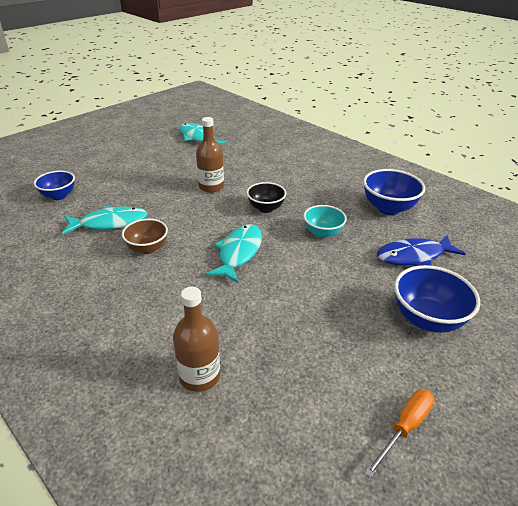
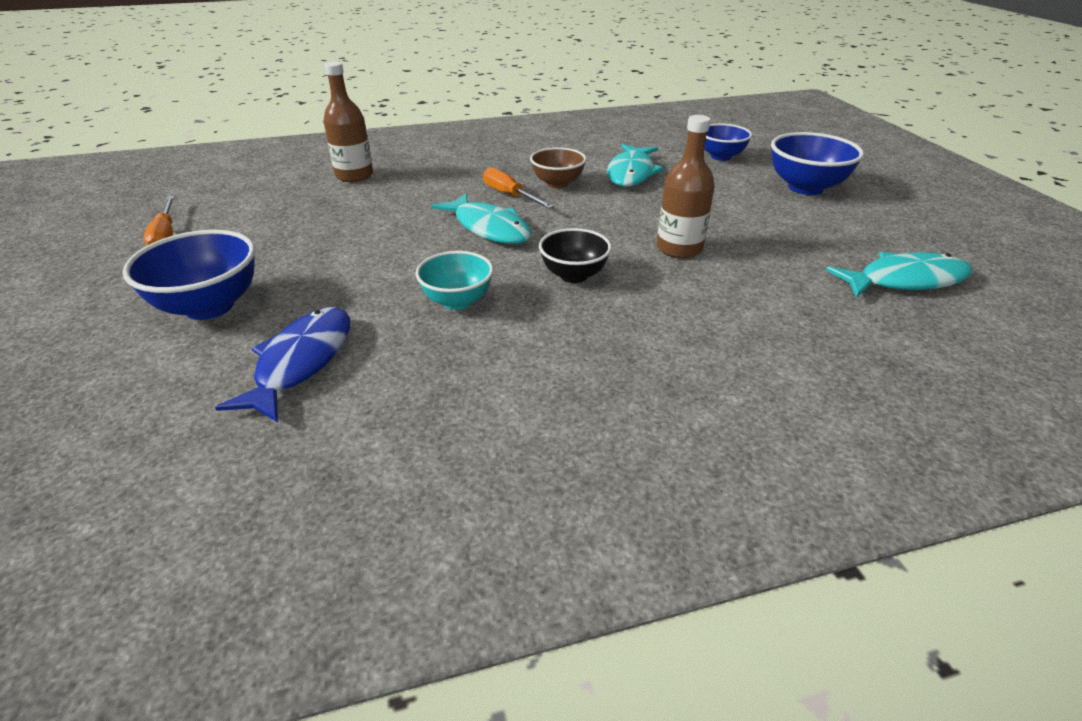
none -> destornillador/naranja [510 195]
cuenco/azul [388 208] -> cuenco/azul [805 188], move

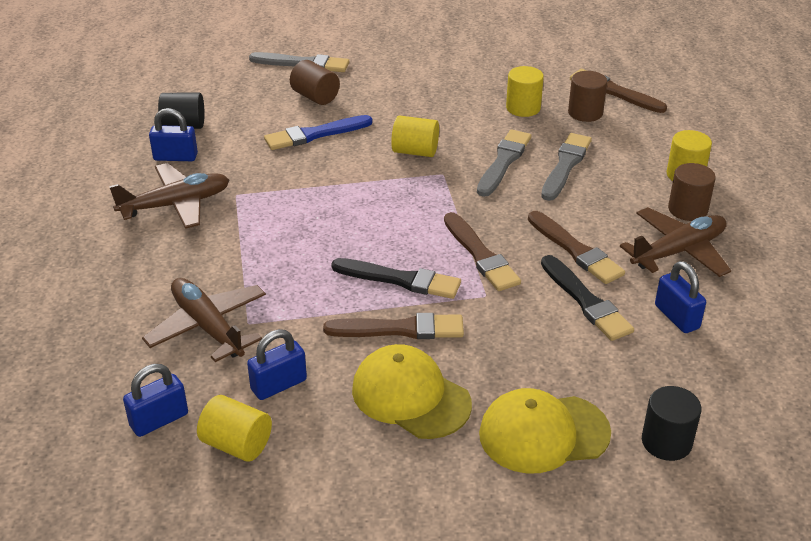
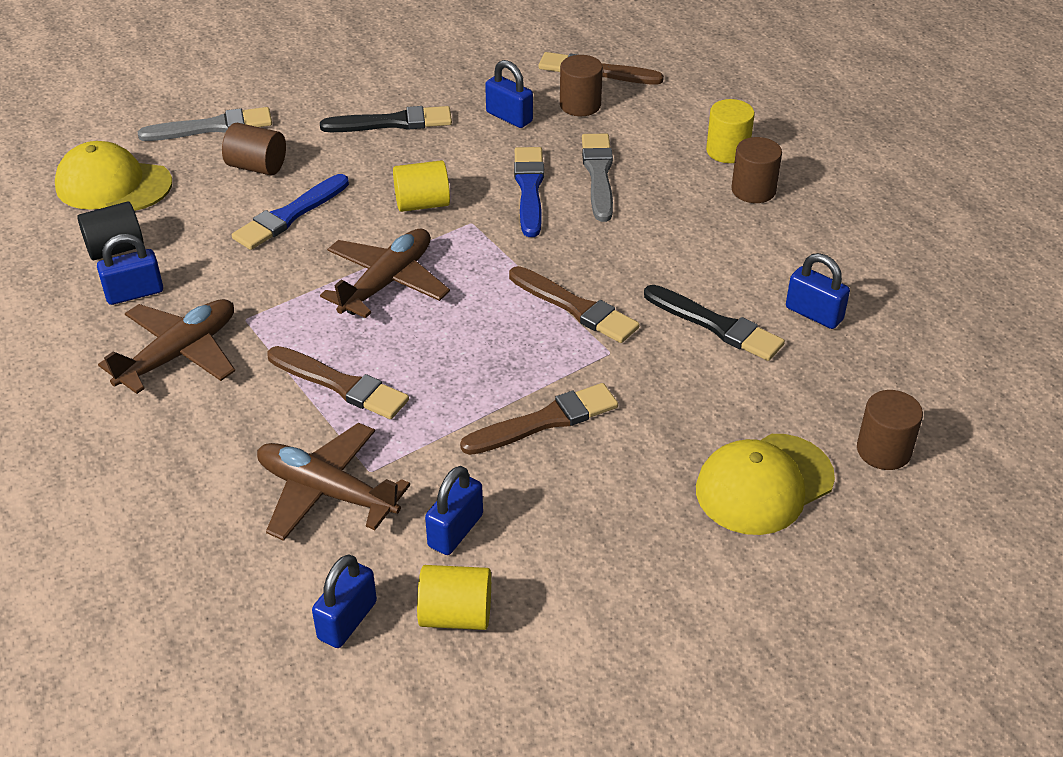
gorra/amarillo [410 396] -> gorra/amarillo [113 184], move
pincel/marrón [575 250] -> pincel/marrón [340 384], move
pincel/negro [400 280] -> pincel/negro [392 123], move
avión/marrón [678 251] -> avión/marrón [387 282], move
cilindro/amarillo [523 108] -> candado/azul [509 117]
pincel/gris [503 162] -> pincel/azul [529 189]
cilindro/negro [666 442] -> cilindro/marrón [883 450]

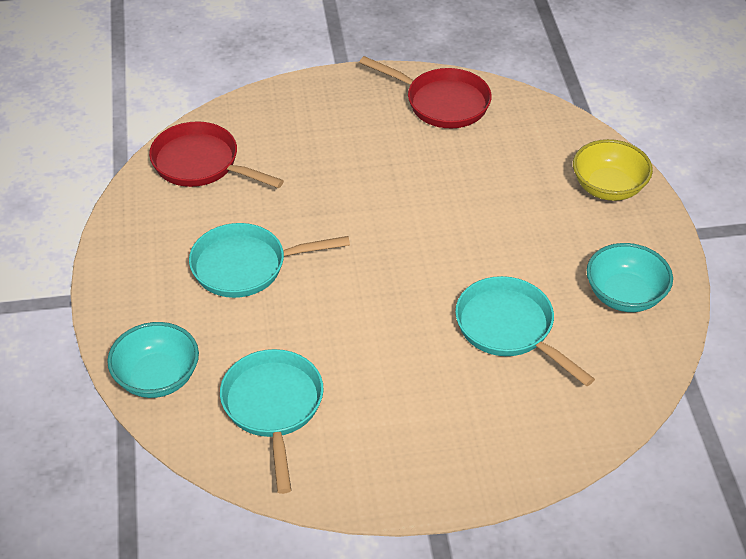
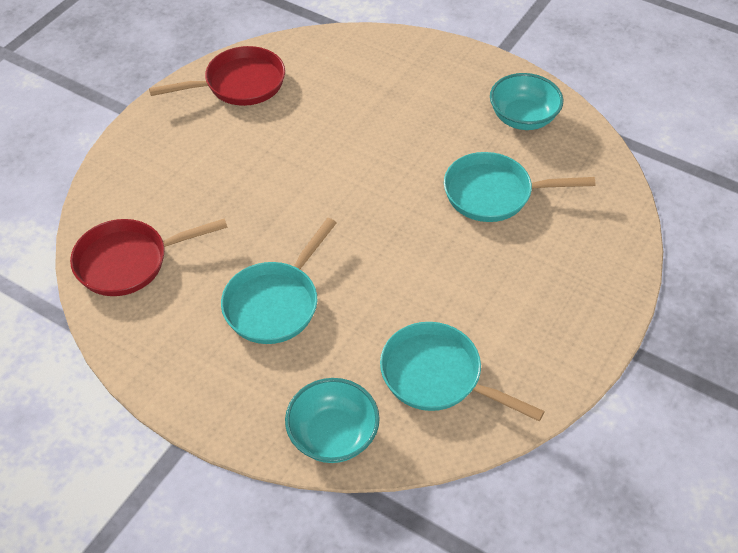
cuenco/amarillo [608 187] -> none

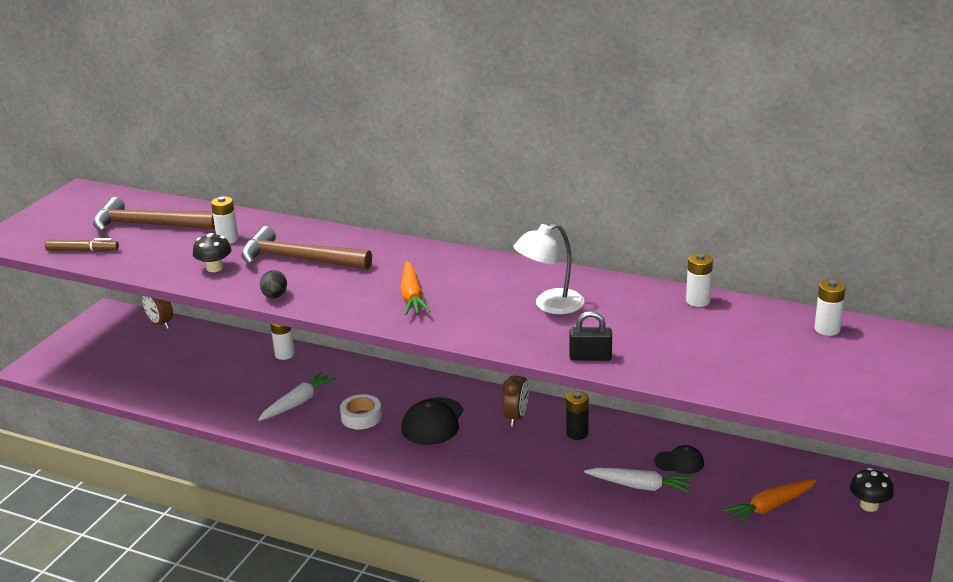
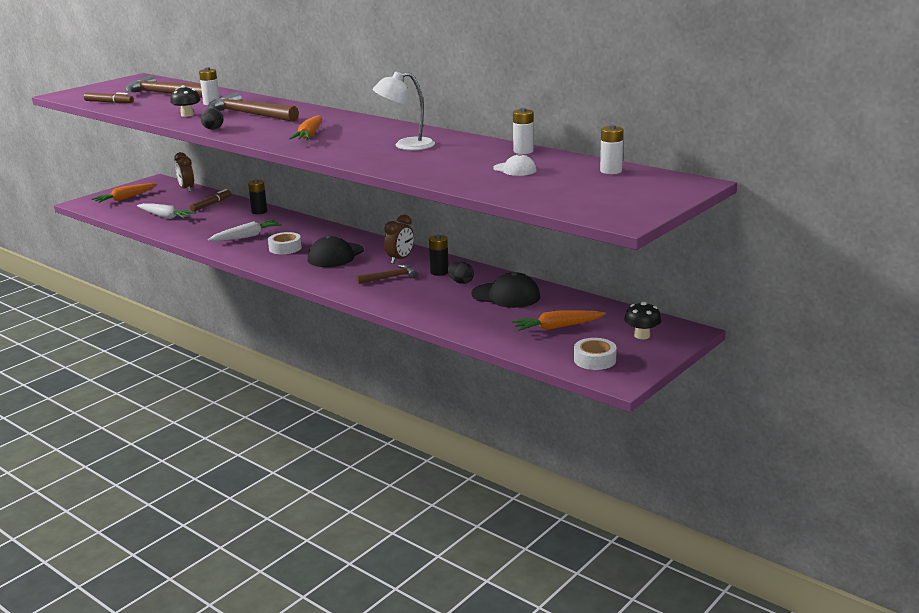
none -> zanahoria/naranja [125 198]
zanahoria/blanco [640 486] -> zanahoria/blanco [165 217], move
none -> rotulador/marrón [211 204]
pila/blanco [284 354] -> pila/negro [259 212]
none -> martillo/marrón [390 277]
none -> huevo/negro [461 282]
gorra/negro [679 462] -> gorra/negro [506 295], x1.68
none -> gorra/blanco [515 169]
none -> cinta adhesiva/blanco [594 360]
candado/negro [590 357] -> none

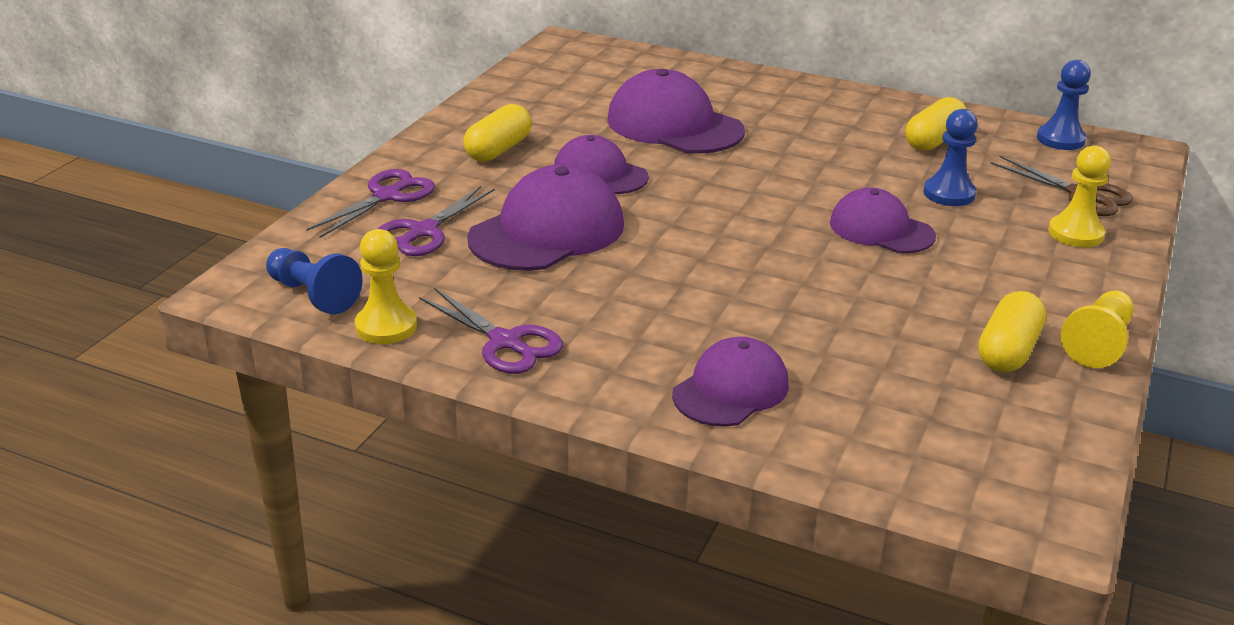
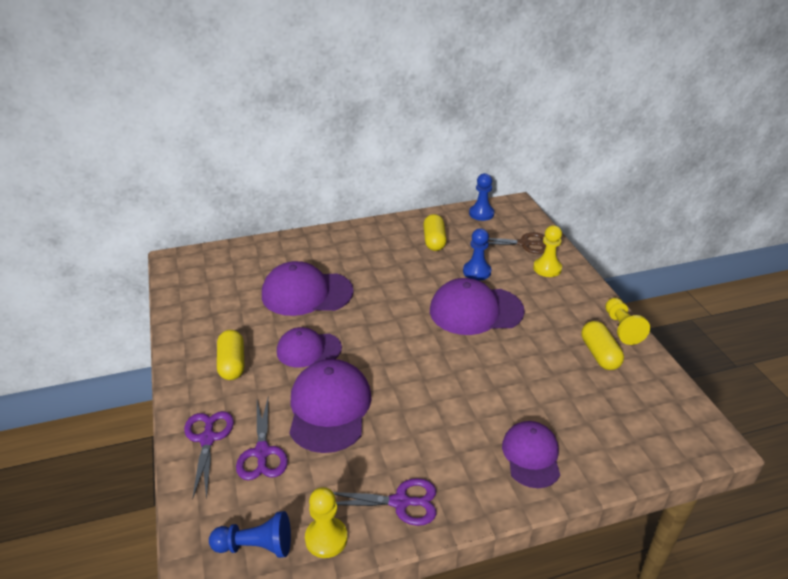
gorra/morado [881 229] -> gorra/morado [475 311], x1.55

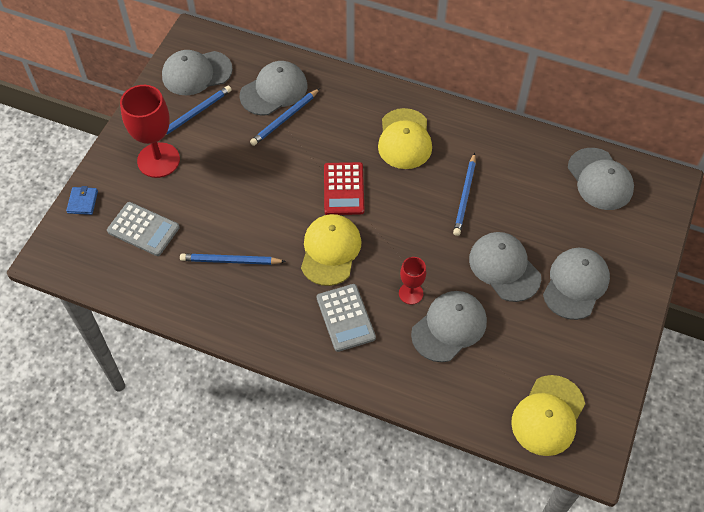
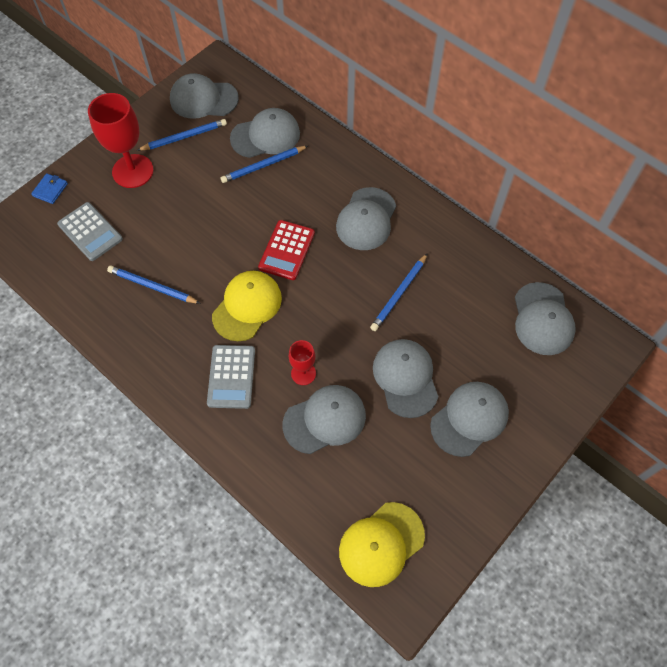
gorra/amarillo [404 139] -> gorra/gris [366 219]

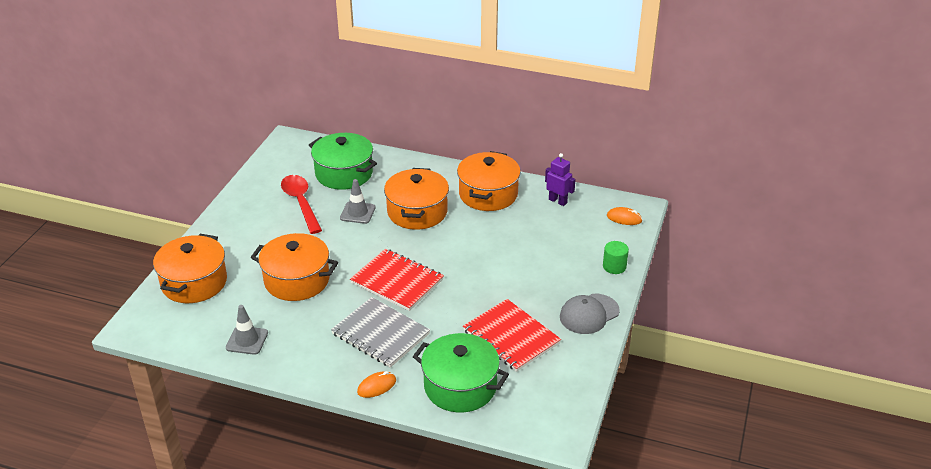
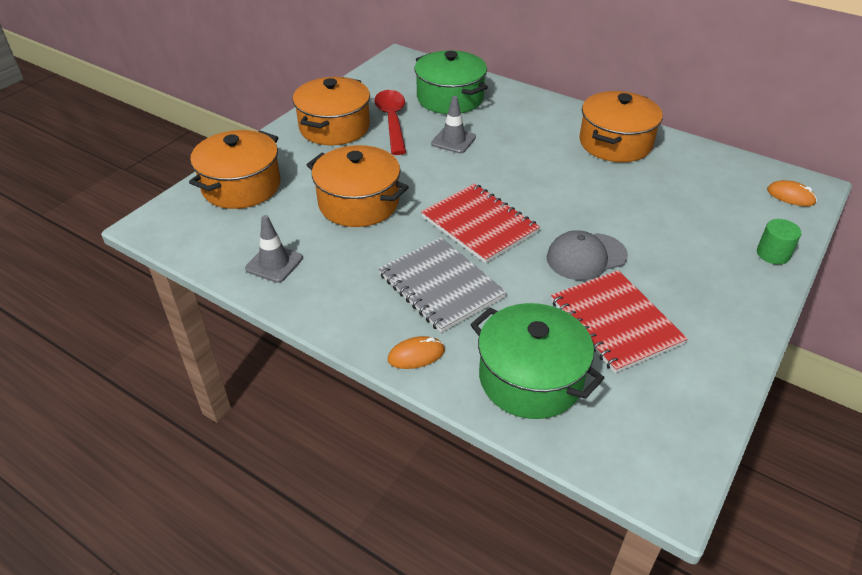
olla/naranja [417 212] -> olla/naranja [334 127], move
gorra/gris [589 314] -> gorra/gris [586 257], move
robot/morado [558 201] -> none

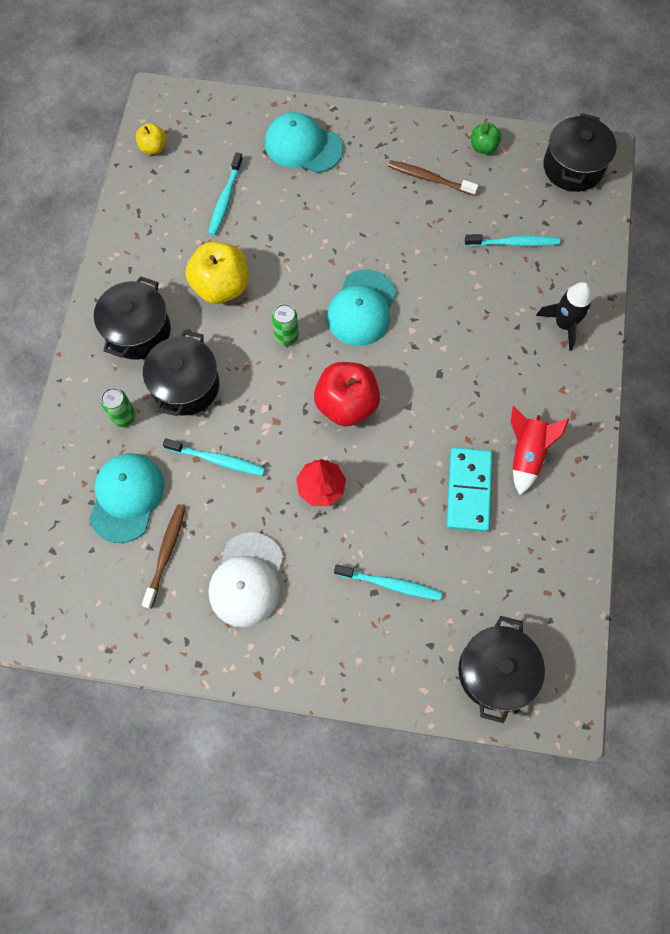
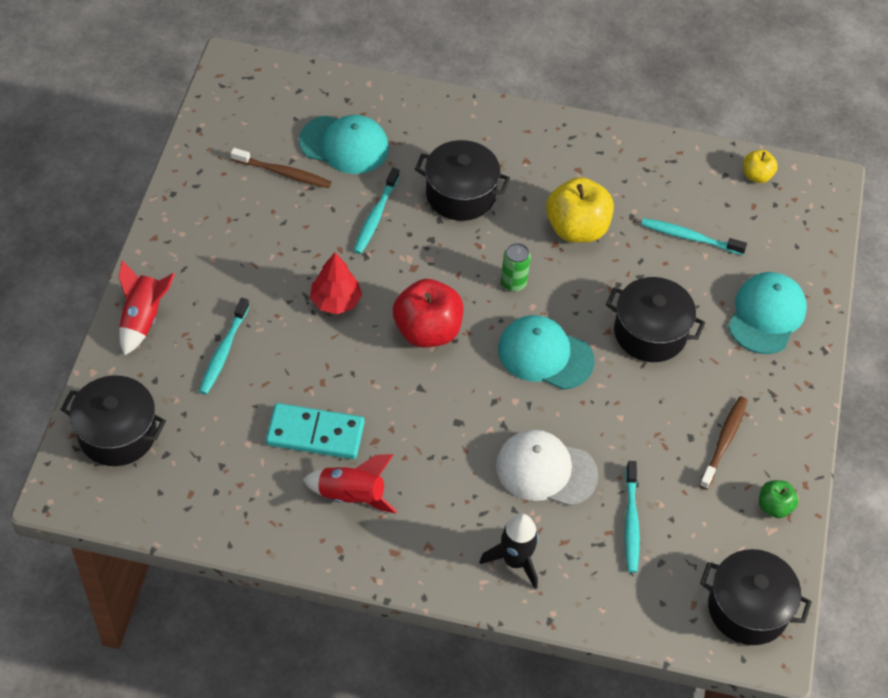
none -> cohete/rojo [143 319]
gorra/blanco [247 580] -> gorra/blanco [546 470], move
olla/negro [138 331] -> olla/negro [650 333], move
lata/verde [124 417] -> none

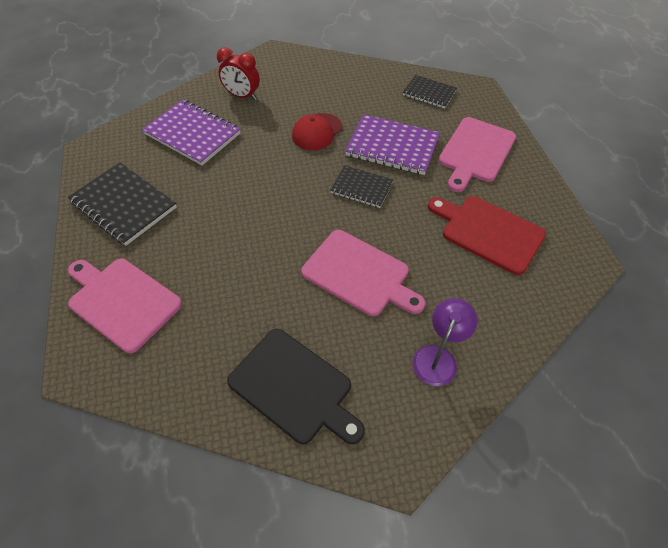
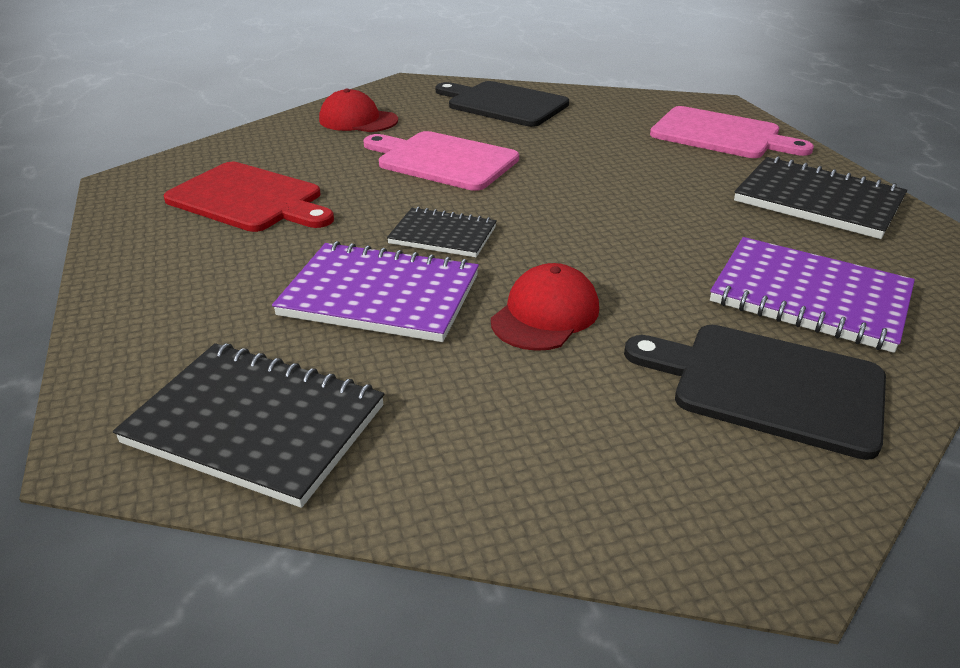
cuaderno/negro [429 93] -> cuaderno/negro [255 425], x1.64
lámpara/morado [438 357] -> gorra/rojo [358 120]
despertador/rojo [242 96] -> tabla de cortar/negro [768 386]
tabla de cortar/rosa [475 152] -> none

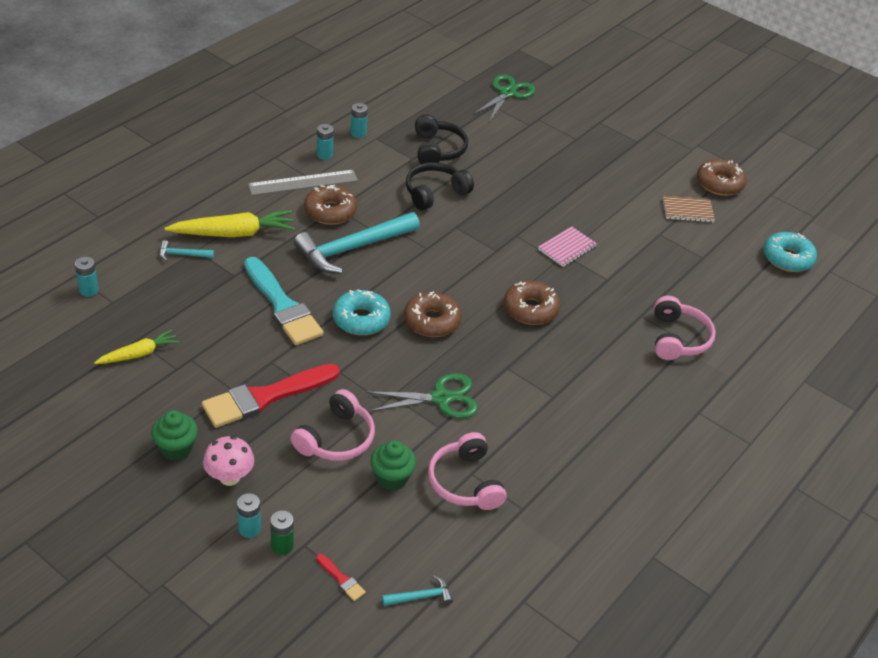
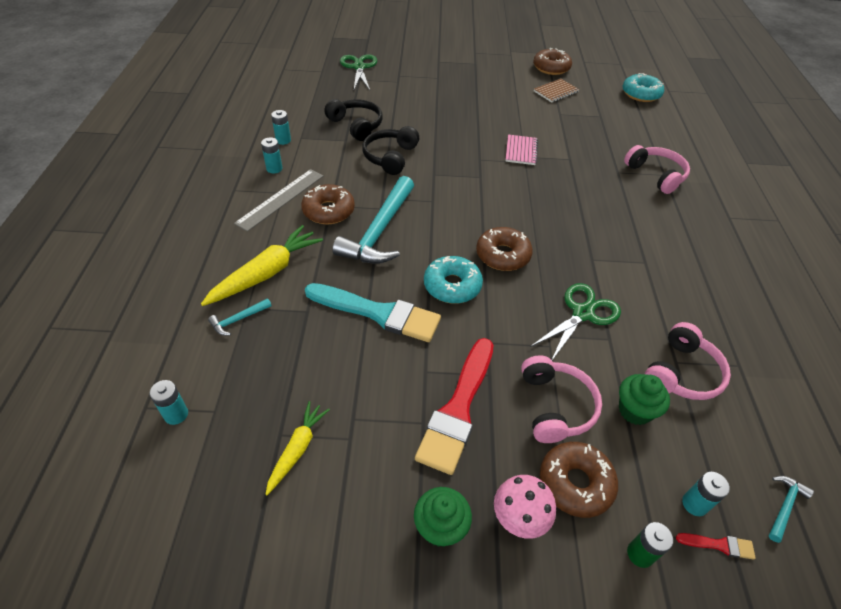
rosquilla/marrón [530 309] -> rosquilla/marrón [575 483], move
auriculares/rosa [465 482] -> auriculares/rosa [682 373], 90 degrees counterclockwise
pila/turquesa [249 529] -> pila/turquesa [694 504], move

